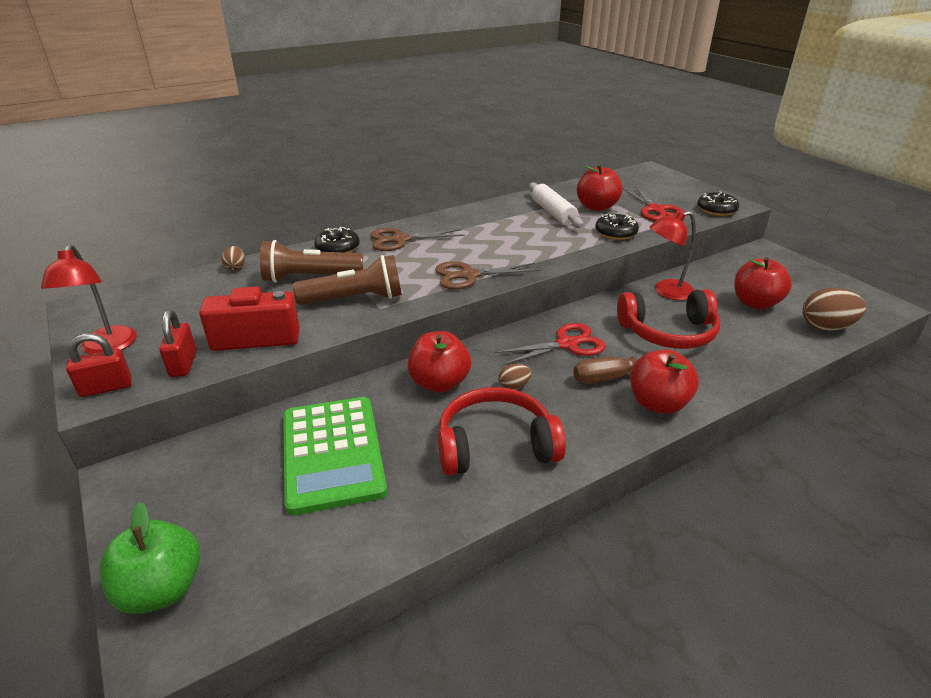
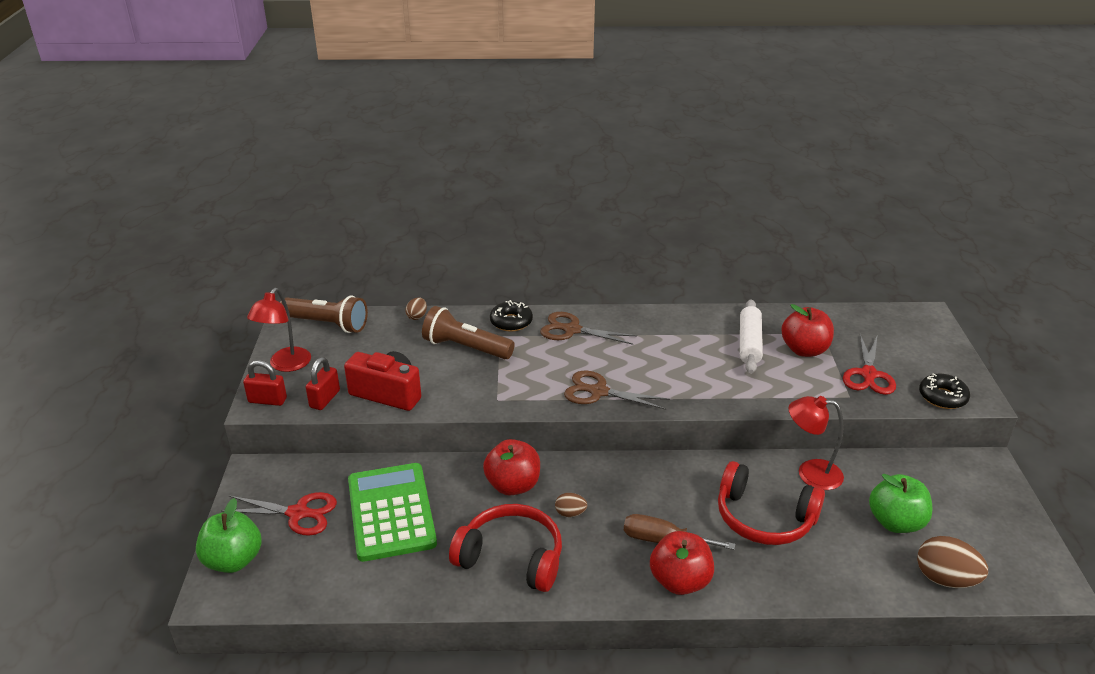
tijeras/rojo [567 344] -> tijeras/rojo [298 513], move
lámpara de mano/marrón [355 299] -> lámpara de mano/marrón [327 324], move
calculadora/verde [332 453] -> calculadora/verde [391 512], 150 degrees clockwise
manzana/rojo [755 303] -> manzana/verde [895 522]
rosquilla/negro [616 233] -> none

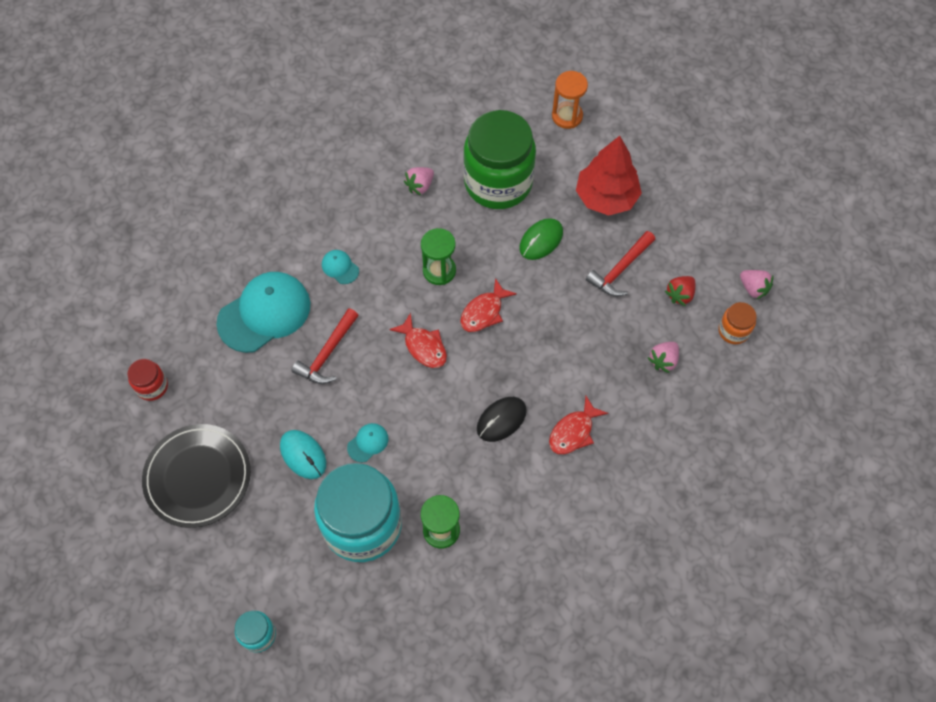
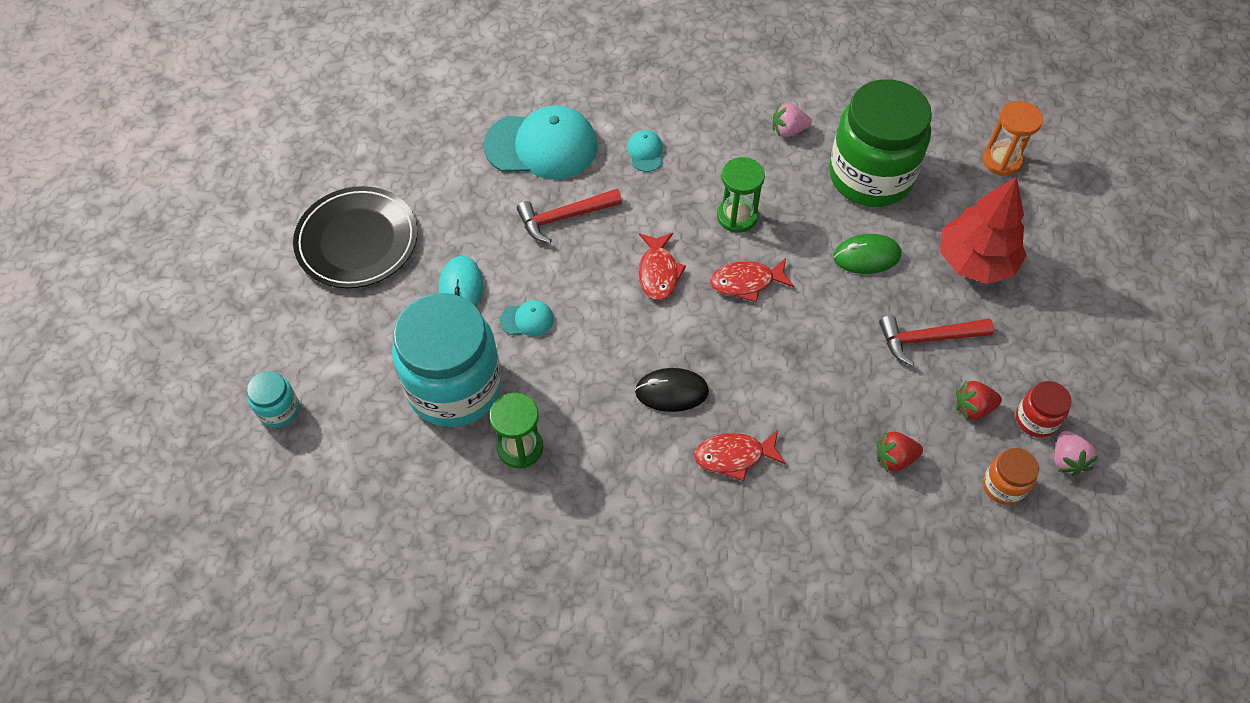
fresa/rosa [663 360] -> fresa/rojo [894 458]
tarro/rojo [152 386] -> tarro/rojo [1035 419], move

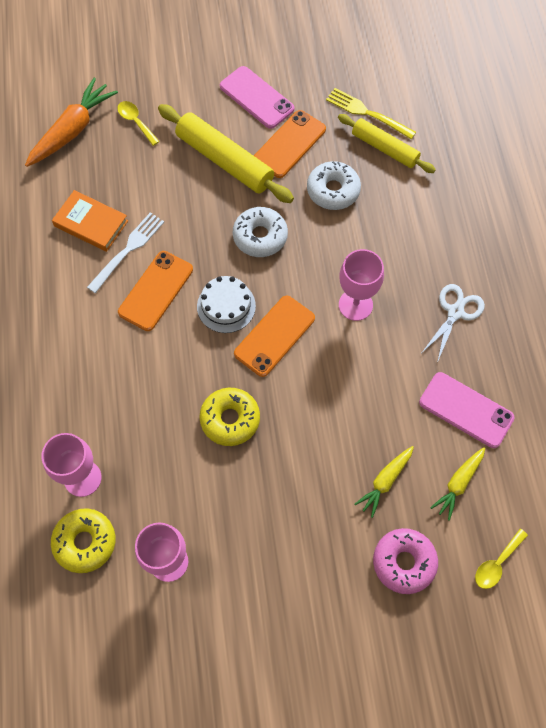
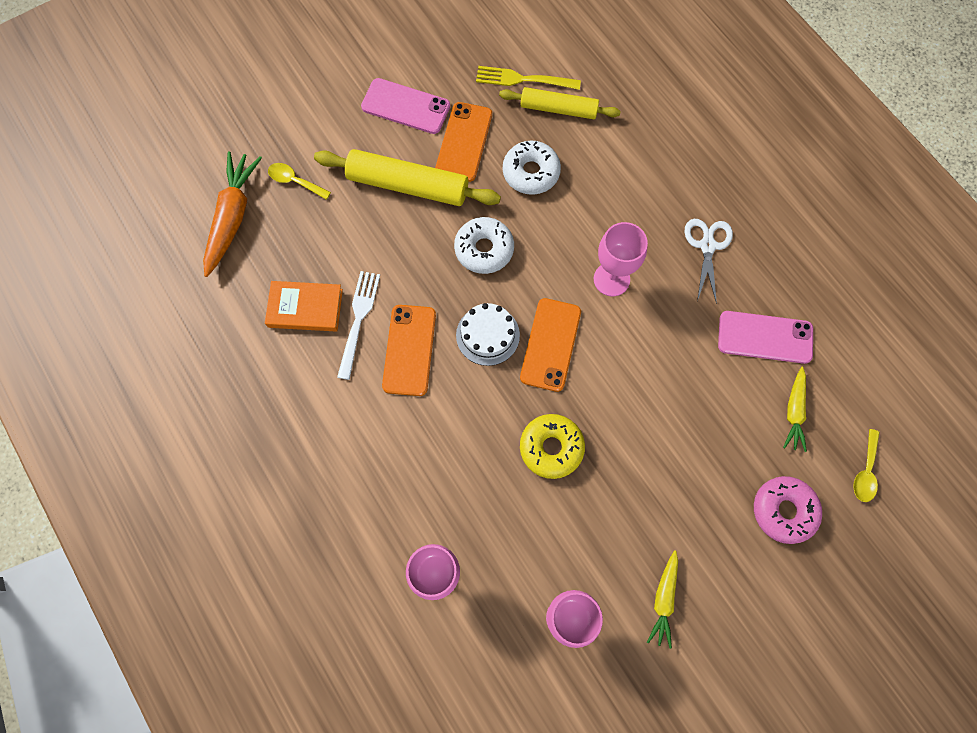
zanahoria/amarillo [385 481] -> zanahoria/amarillo [663 600], move
rosquilla/amarillo [85 542] -> none

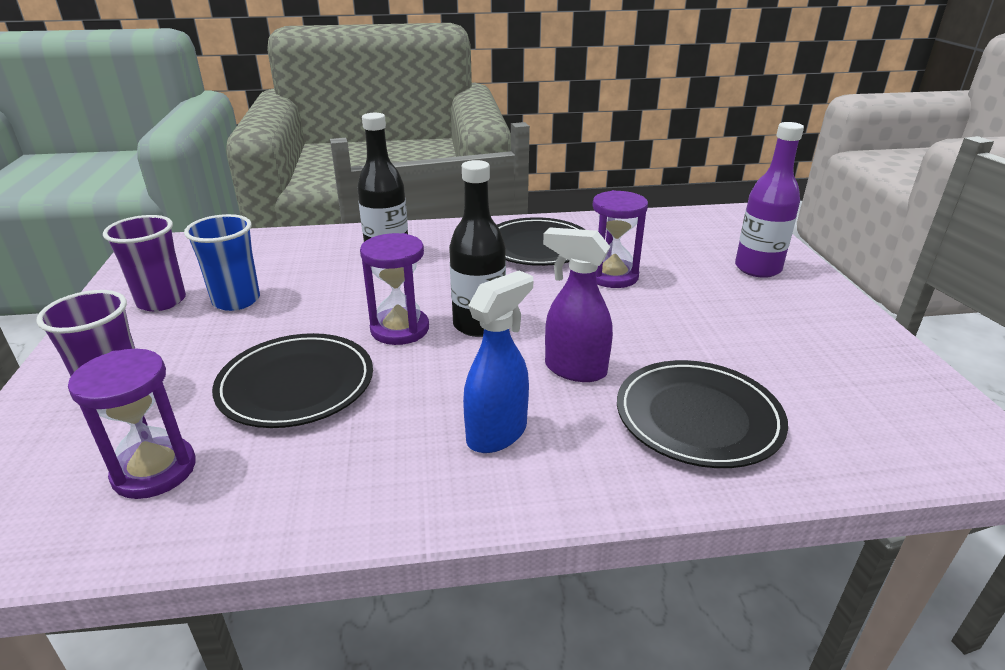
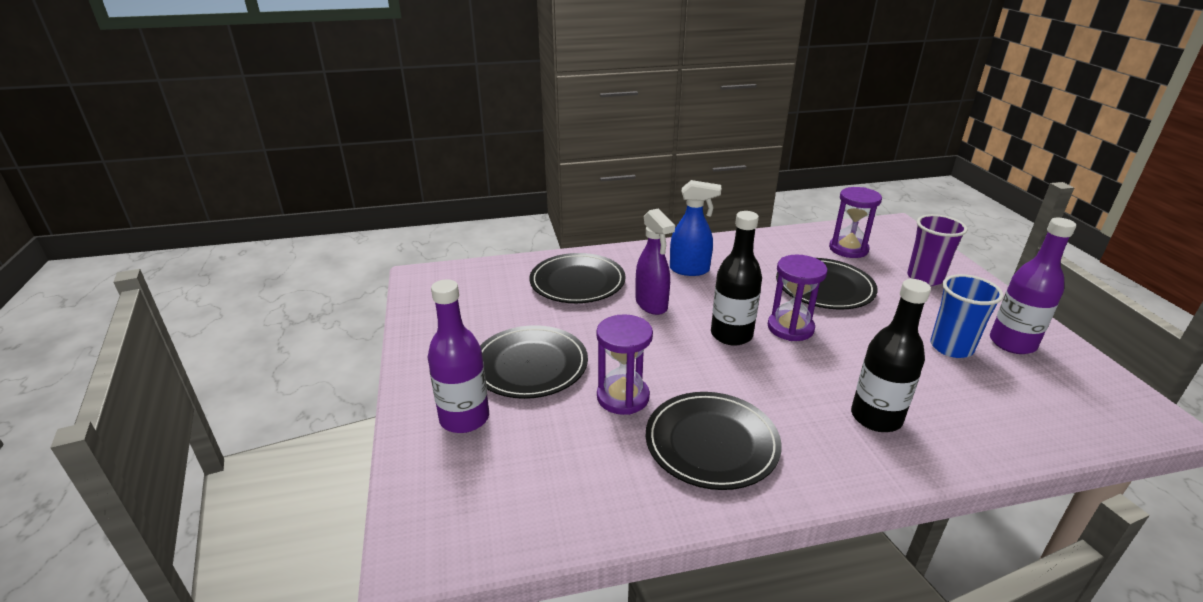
none -> plato/negro [530 365]
pulverizador/morado [574 369] -> pulverizador/morado [651 305], 45 degrees clockwise
pulverizador/azul [497 434] -> pulverizador/azul [690 270], 120 degrees counterclockwise
vaso/morado [161 301] -> botella/morado [1012 343]

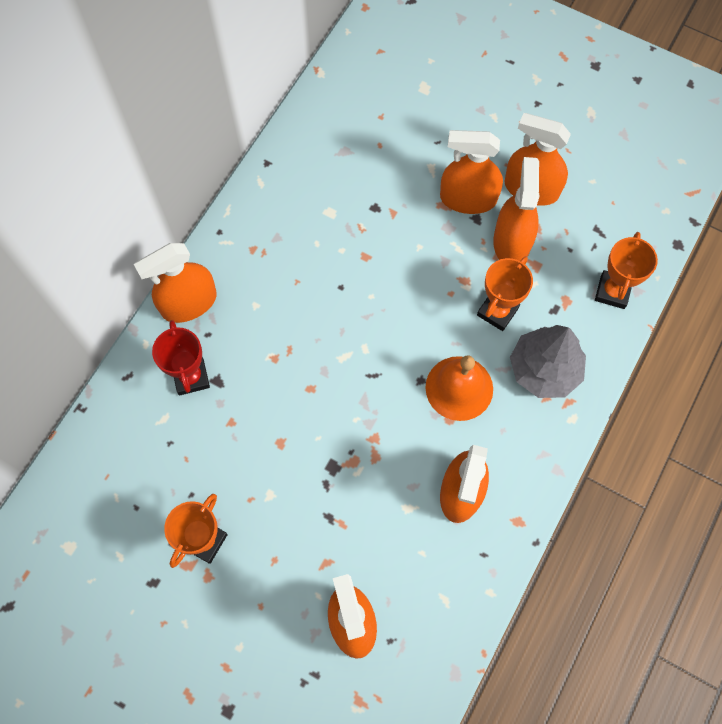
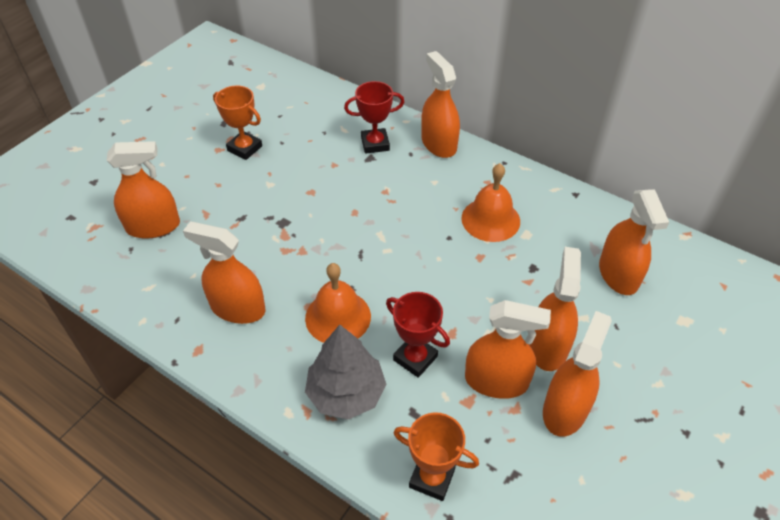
trofeo/naranja [497 311] -> trofeo/rojo [415 358]
none -> campana/naranja [490 219]
none -> pulverizador/naranja [618 274]

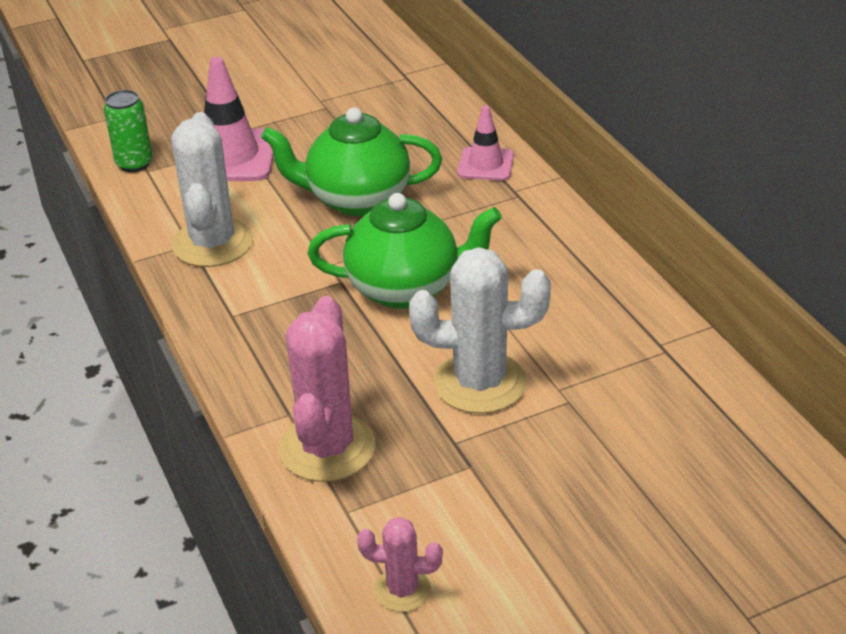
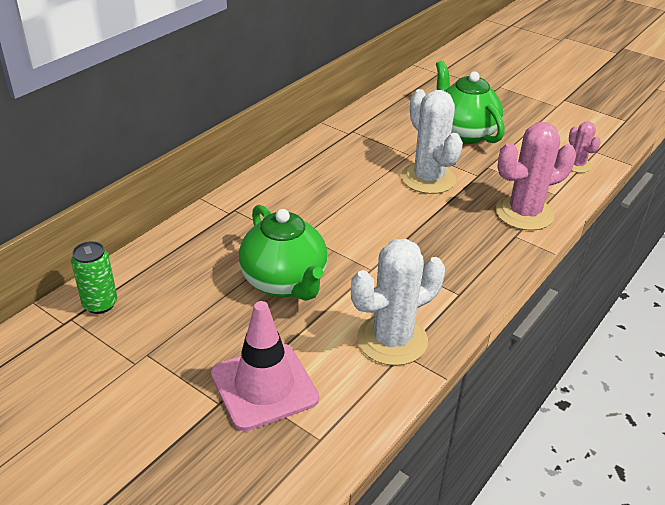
lata/verde [134 163] -> lata/verde [100 304], move
tetera/verde [405 289] -> tetera/verde [463 133], move
cono de tráfico/rosa [485 164] -> none

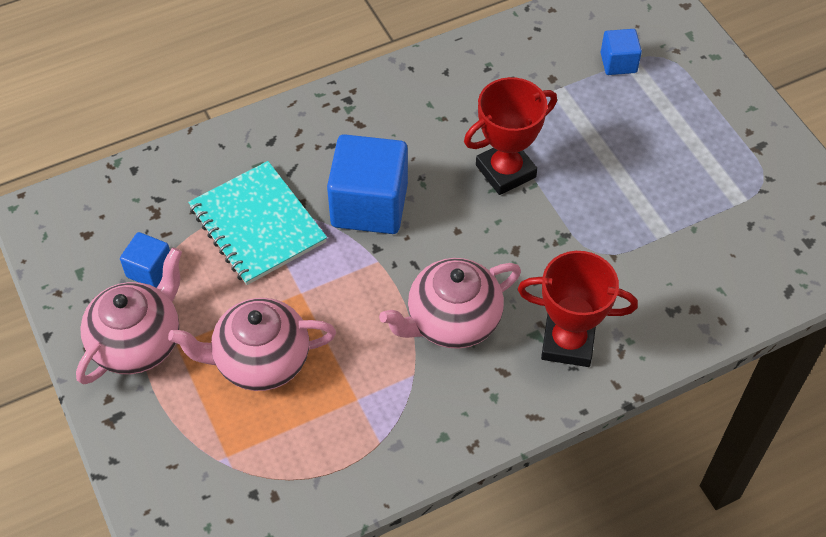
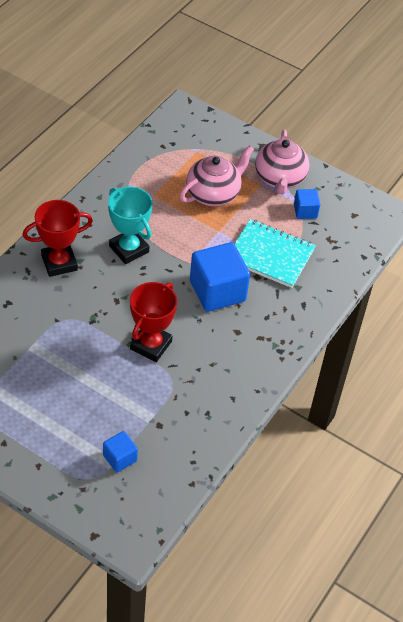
tetera/rosa [452 321] -> trofeo/turquesa [129 249]

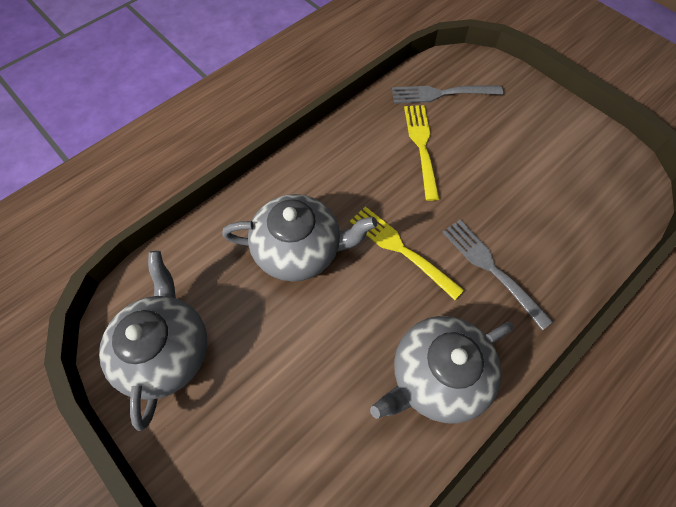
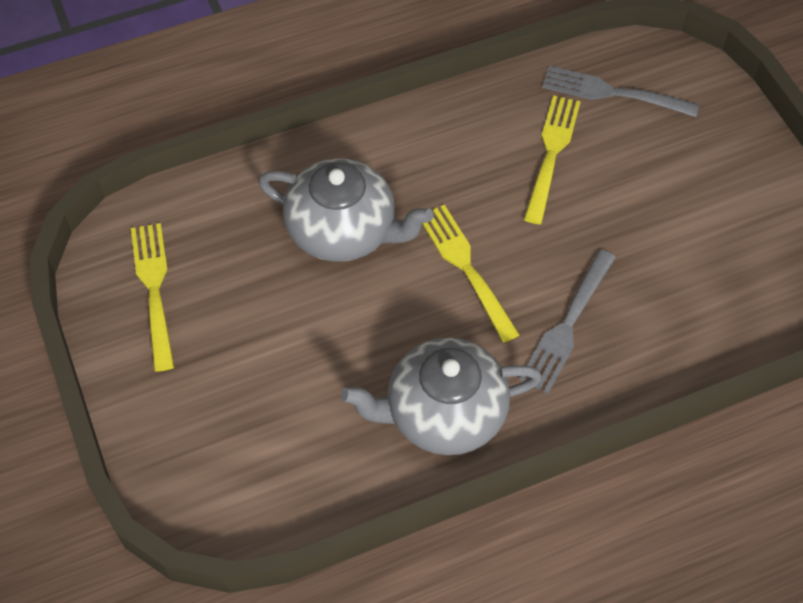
tetera/gris [166 350] -> tenedor/amarillo [154 290]
tenedor/gris [492 269] -> tenedor/gris [567 324], 135 degrees counterclockwise

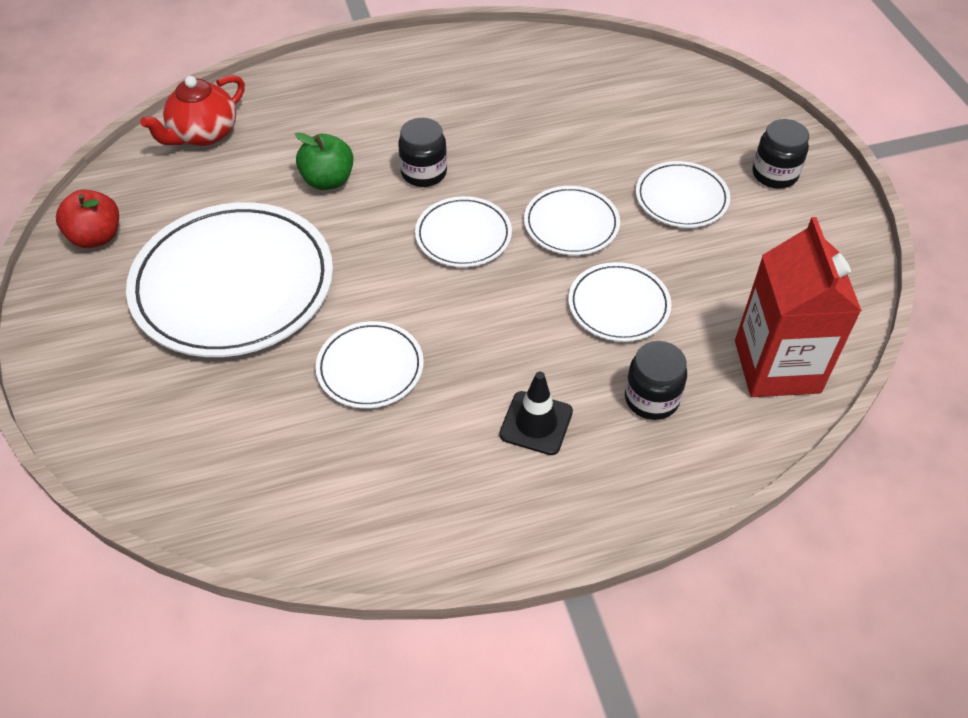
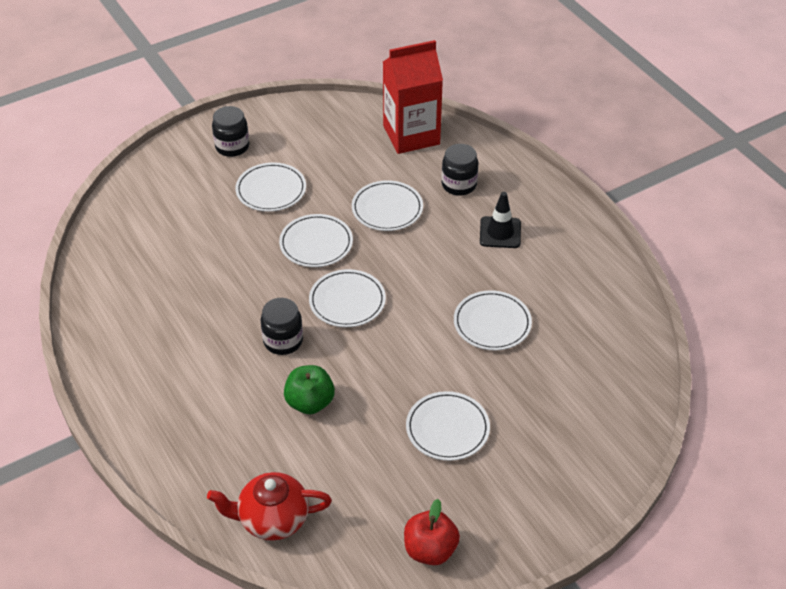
tetera/rojo [203 134] -> tetera/rojo [272 519], 150 degrees clockwise
plato/blanco [233 285] -> plato/blanco [447 428], x0.50

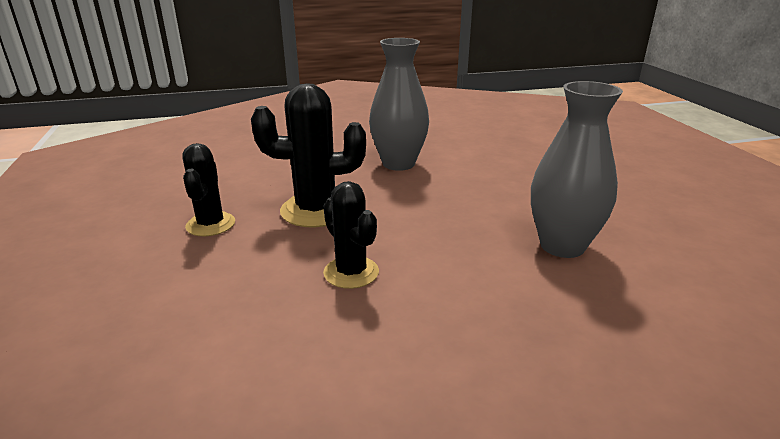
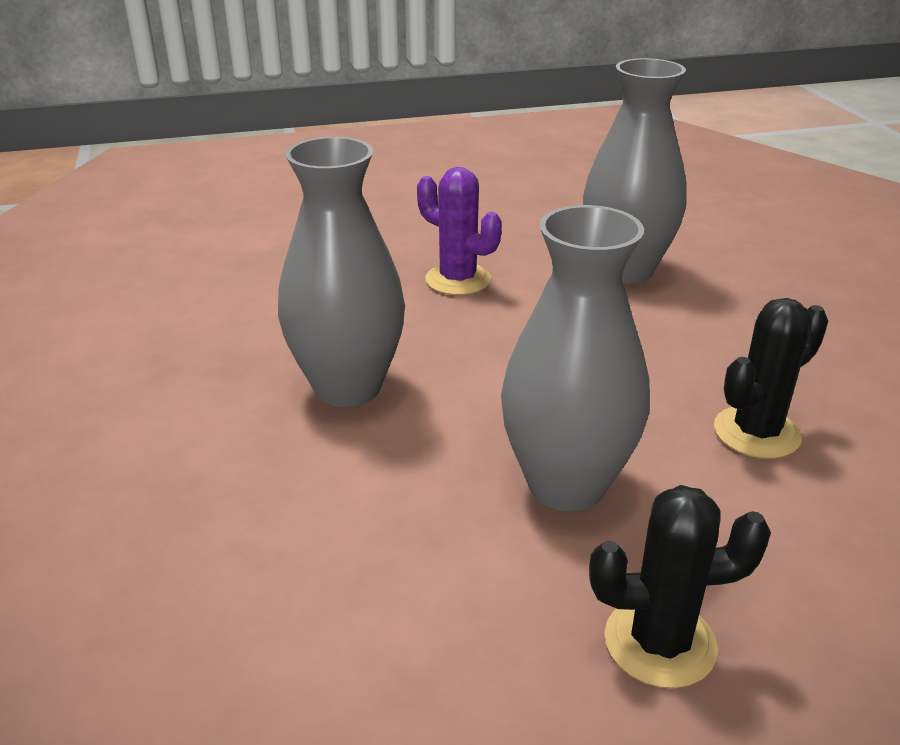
none -> cactus/morado [458 280]
cactus/negro [316 210] -> florero/gris [566 485]

